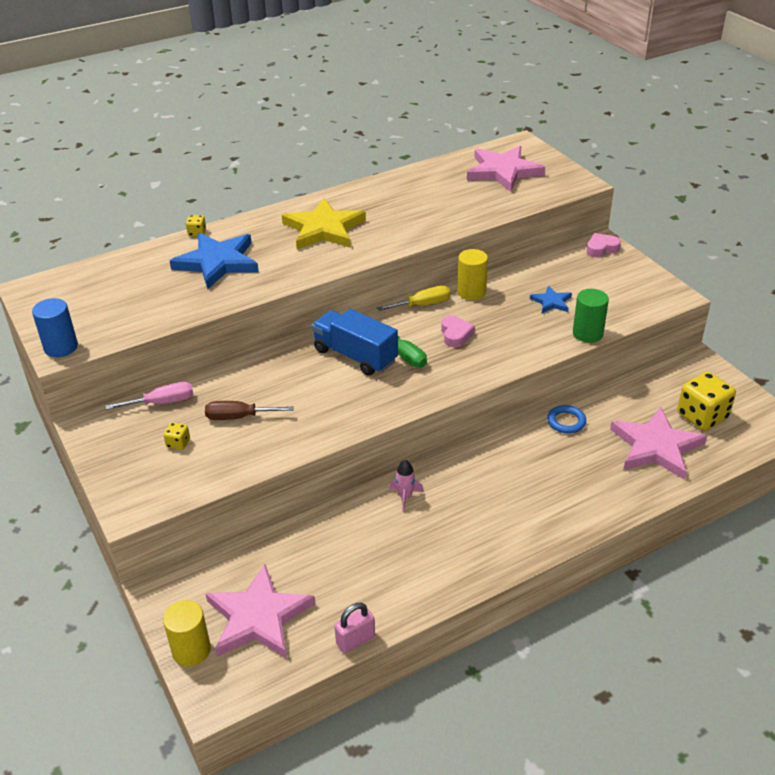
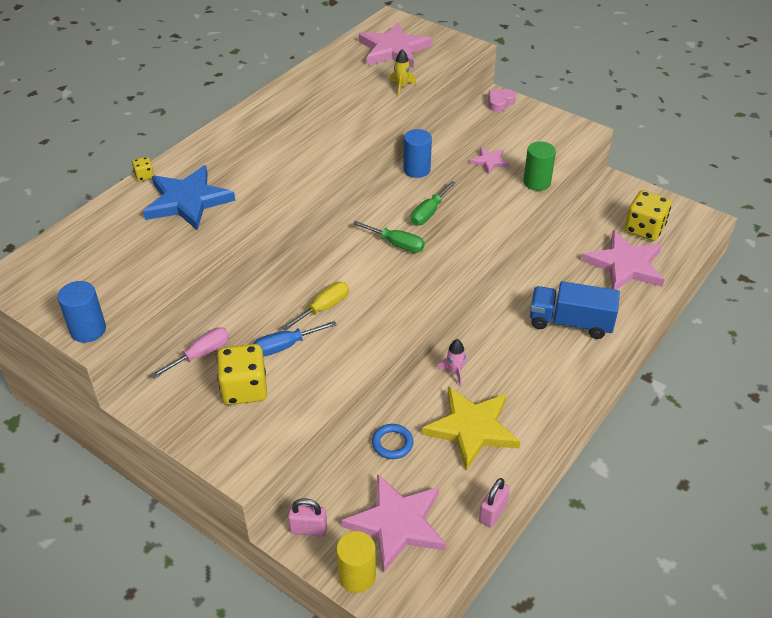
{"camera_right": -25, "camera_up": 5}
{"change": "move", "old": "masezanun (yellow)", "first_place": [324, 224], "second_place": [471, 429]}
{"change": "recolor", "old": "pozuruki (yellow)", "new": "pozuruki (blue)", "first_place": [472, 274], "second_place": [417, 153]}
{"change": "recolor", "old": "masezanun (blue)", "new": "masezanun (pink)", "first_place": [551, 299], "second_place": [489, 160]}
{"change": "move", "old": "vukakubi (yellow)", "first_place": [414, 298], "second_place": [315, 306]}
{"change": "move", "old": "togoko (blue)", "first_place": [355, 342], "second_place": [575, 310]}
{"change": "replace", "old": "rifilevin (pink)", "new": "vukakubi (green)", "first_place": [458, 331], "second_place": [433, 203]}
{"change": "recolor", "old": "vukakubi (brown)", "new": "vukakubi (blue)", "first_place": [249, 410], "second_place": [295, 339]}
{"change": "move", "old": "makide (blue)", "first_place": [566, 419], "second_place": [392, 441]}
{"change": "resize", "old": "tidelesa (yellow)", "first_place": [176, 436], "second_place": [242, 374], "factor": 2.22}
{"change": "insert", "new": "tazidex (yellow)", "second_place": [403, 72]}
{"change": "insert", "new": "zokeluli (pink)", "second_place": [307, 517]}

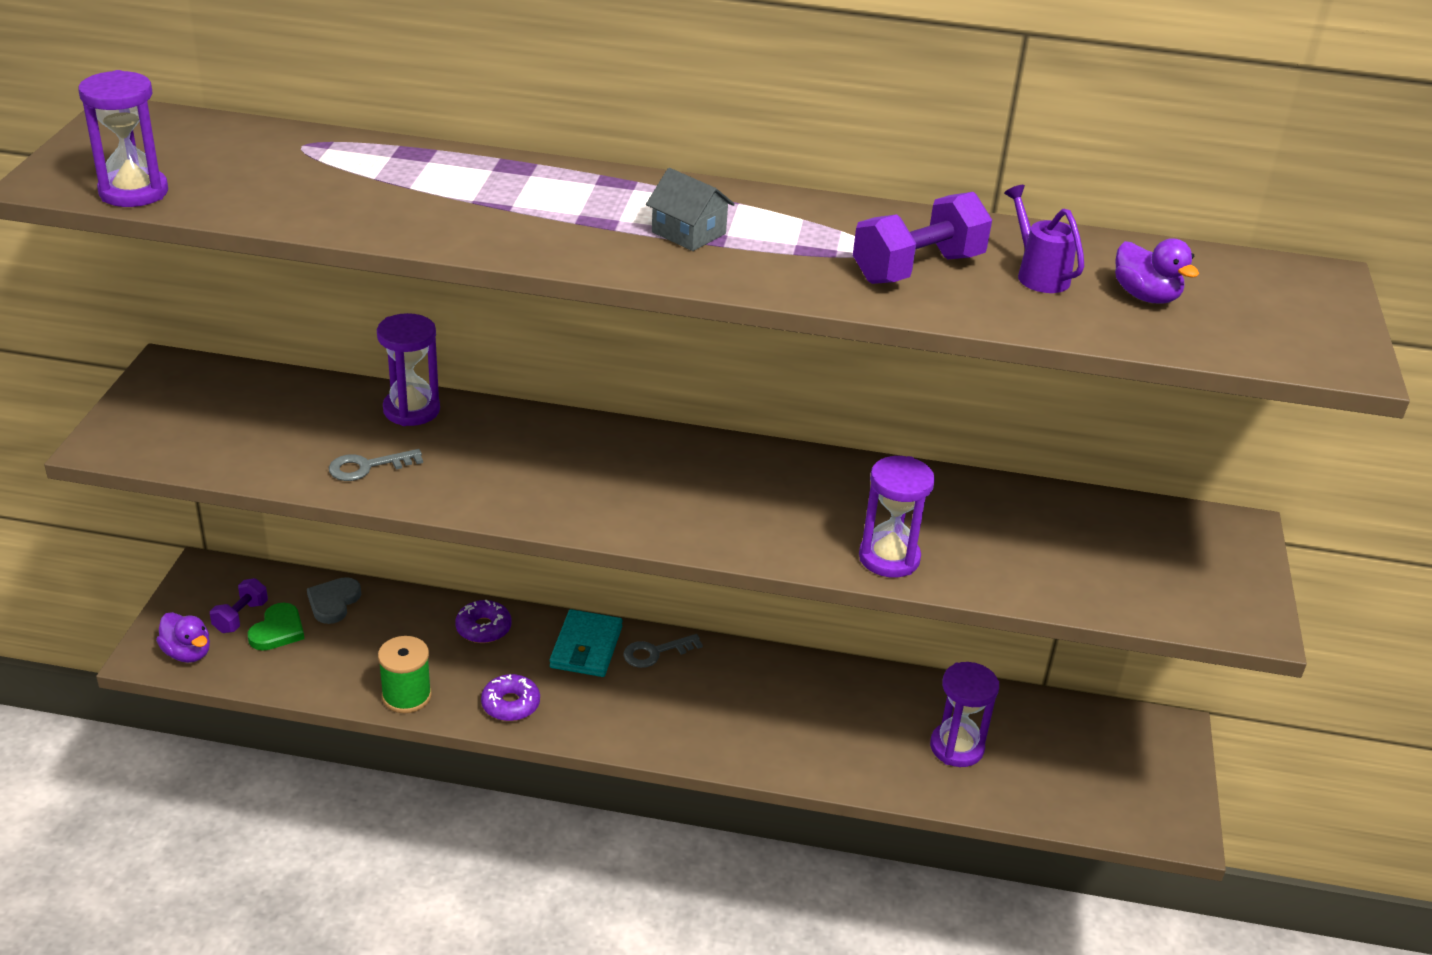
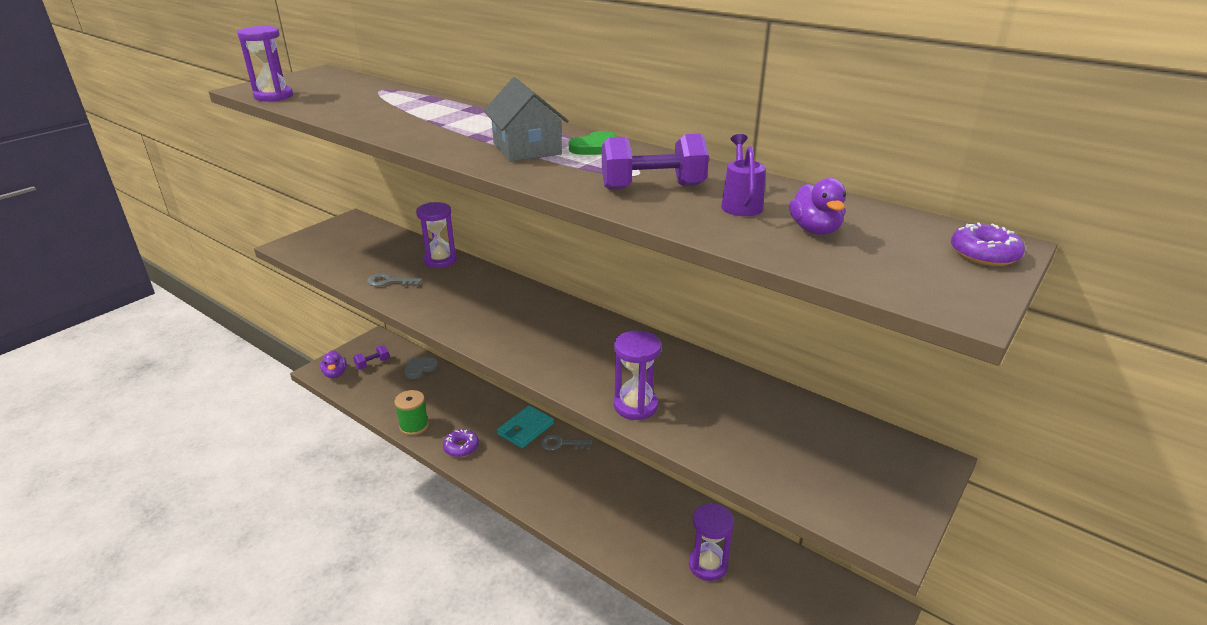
{"camera_right": 30, "camera_up": -5}
{"change": "resize", "old": "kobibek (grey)", "first_place": [690, 209], "second_place": [526, 119], "factor": 1.54}
{"change": "move", "old": "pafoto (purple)", "first_place": [483, 621], "second_place": [988, 244]}
{"change": "move", "old": "rifilevin (green)", "first_place": [276, 627], "second_place": [592, 143]}

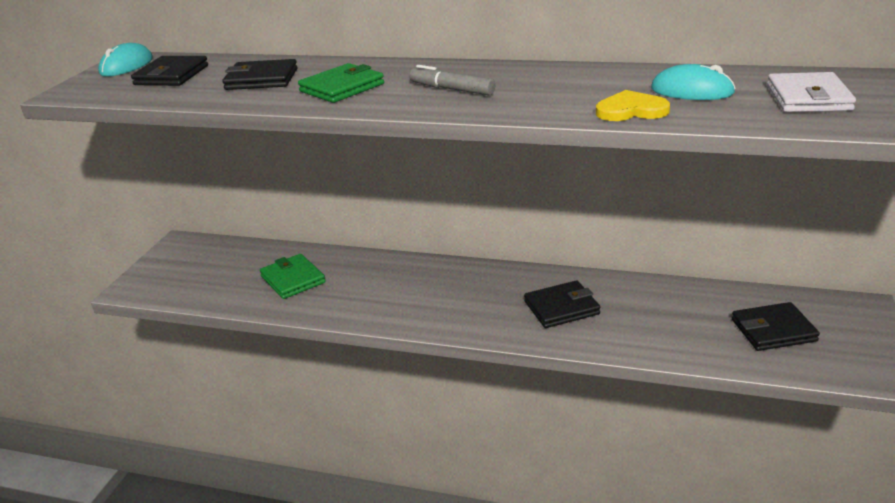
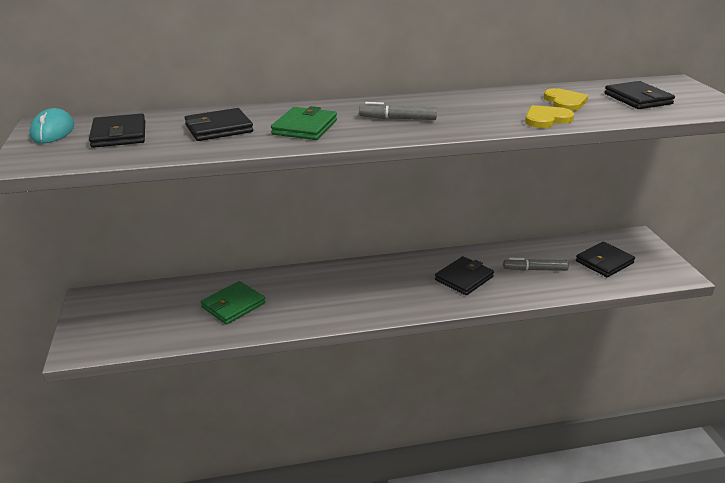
{"camera_right": -30, "camera_up": 0}
{"change": "replace", "old": "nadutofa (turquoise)", "new": "rifilevin (yellow)", "first_place": [693, 82], "second_place": [565, 99]}
{"change": "recolor", "old": "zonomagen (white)", "new": "zonomagen (black)", "first_place": [811, 92], "second_place": [639, 95]}
{"change": "rotate", "old": "zonomagen (green)", "first_place": [293, 276], "second_place": [233, 302], "degrees": -75}
{"change": "insert", "new": "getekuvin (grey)", "second_place": [536, 264]}

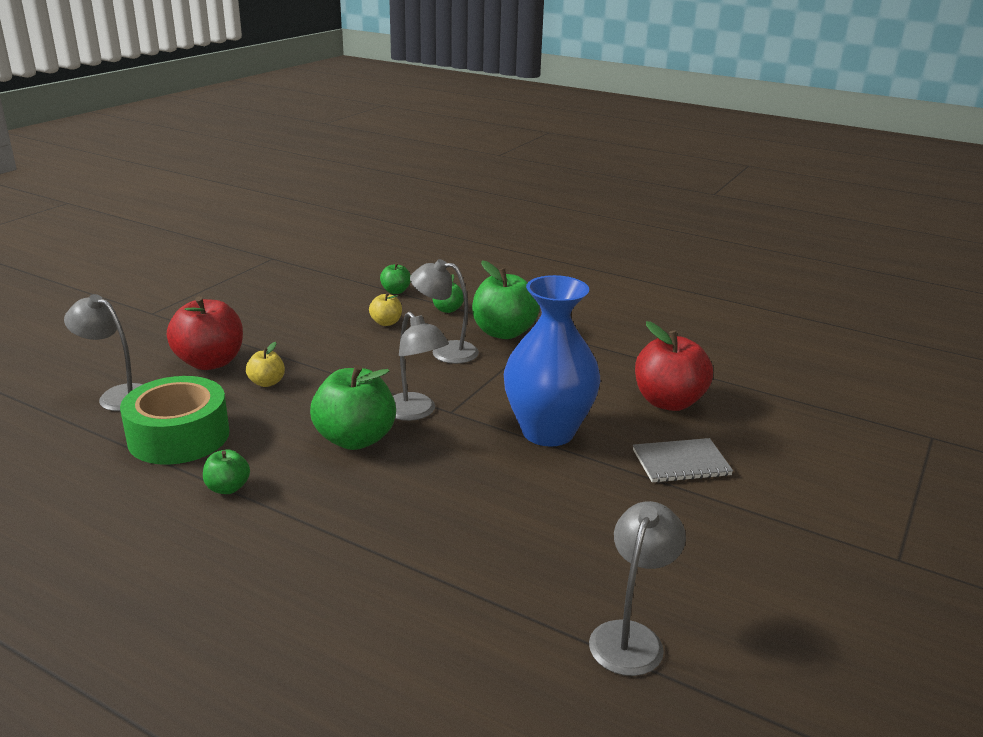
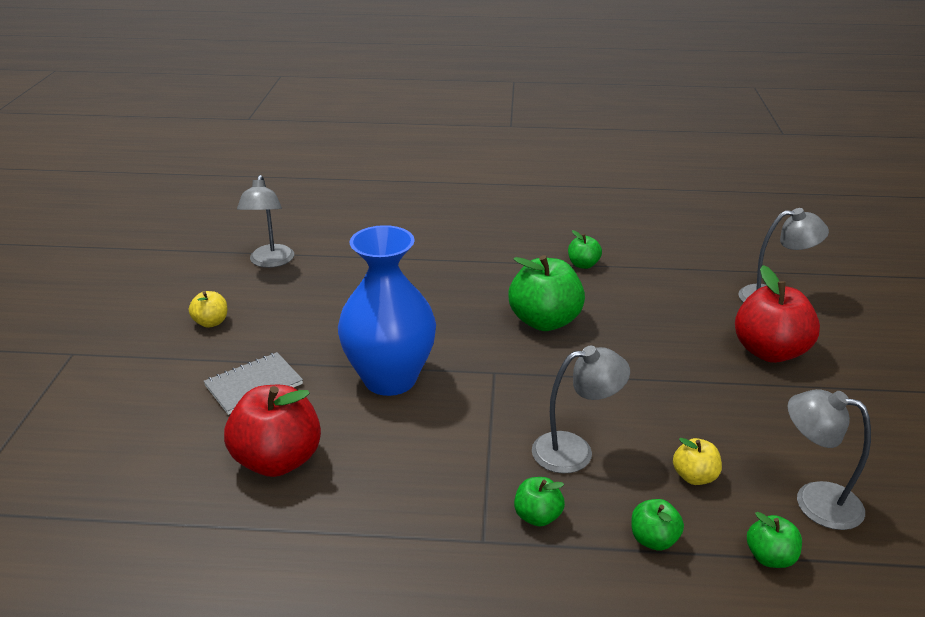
{"camera_right": 155, "camera_up": 5}
{"change": "resize", "old": "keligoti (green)", "first_place": [506, 299], "second_place": [539, 502], "factor": 0.5}
{"change": "move", "old": "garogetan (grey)", "first_place": [421, 366], "second_place": [829, 459]}
{"change": "move", "old": "keligoti (yellow)", "first_place": [265, 364], "second_place": [208, 309]}
{"change": "delete", "old": "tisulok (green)", "first_place": [174, 420]}

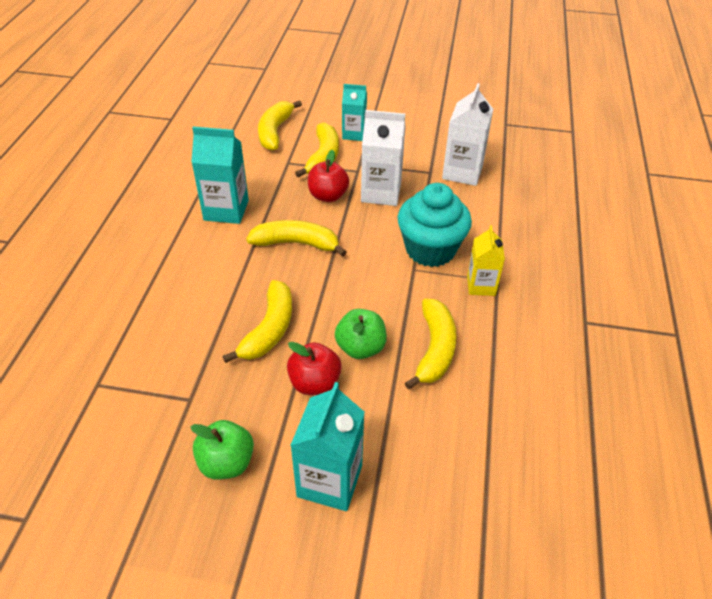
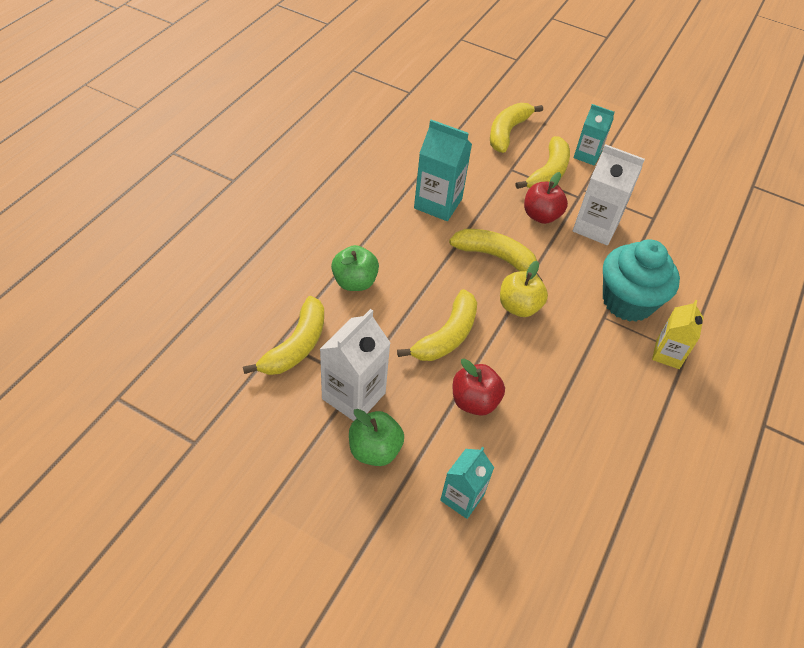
{"camera_right": 15, "camera_up": 5}
{"change": "move", "old": "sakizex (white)", "first_place": [467, 134], "second_place": [355, 365]}
{"change": "move", "old": "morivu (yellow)", "first_place": [431, 344], "second_place": [283, 335]}
{"change": "move", "old": "keligoti (green)", "first_place": [361, 334], "second_place": [355, 268]}
{"change": "resize", "old": "sakizex (turquoise)", "first_place": [327, 446], "second_place": [467, 483], "factor": 0.65}
{"change": "insert", "new": "keligoti (yellow)", "second_place": [524, 289]}

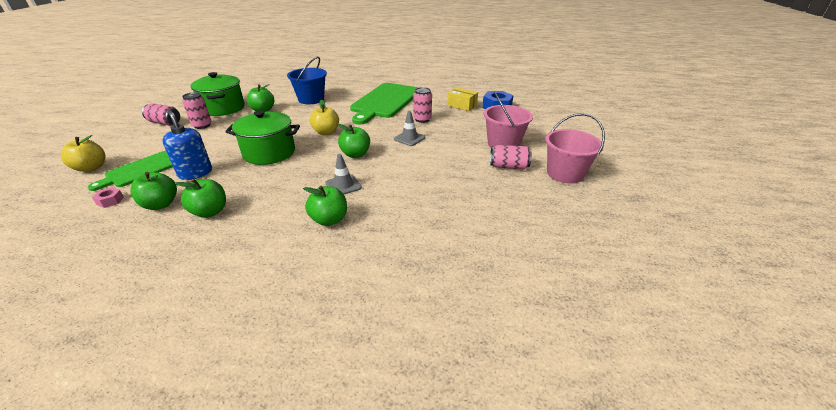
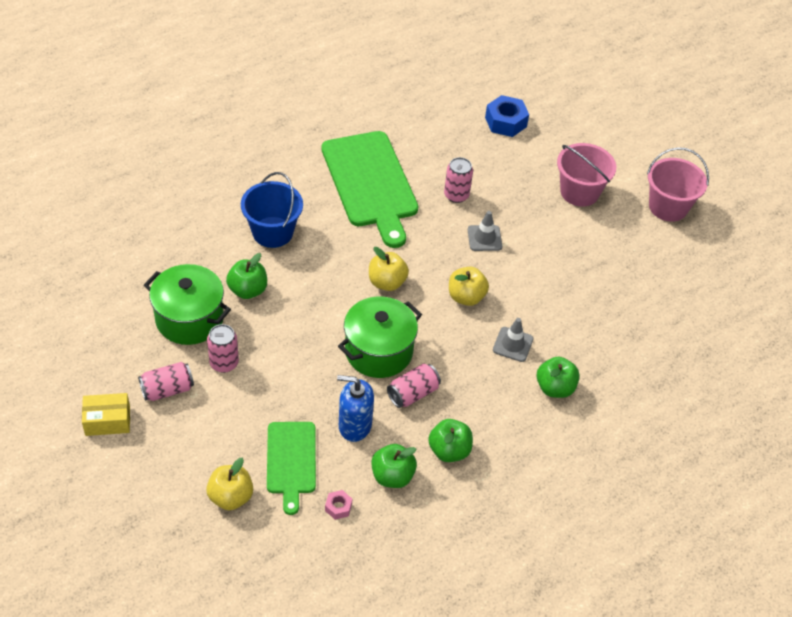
{"camera_right": -45, "camera_up": 15}
{"change": "move", "old": "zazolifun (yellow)", "first_place": [462, 99], "second_place": [106, 414]}
{"change": "recolor", "old": "keligoti (green)", "new": "keligoti (yellow)", "first_place": [354, 141], "second_place": [469, 286]}
{"change": "move", "old": "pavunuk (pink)", "first_place": [511, 157], "second_place": [414, 386]}

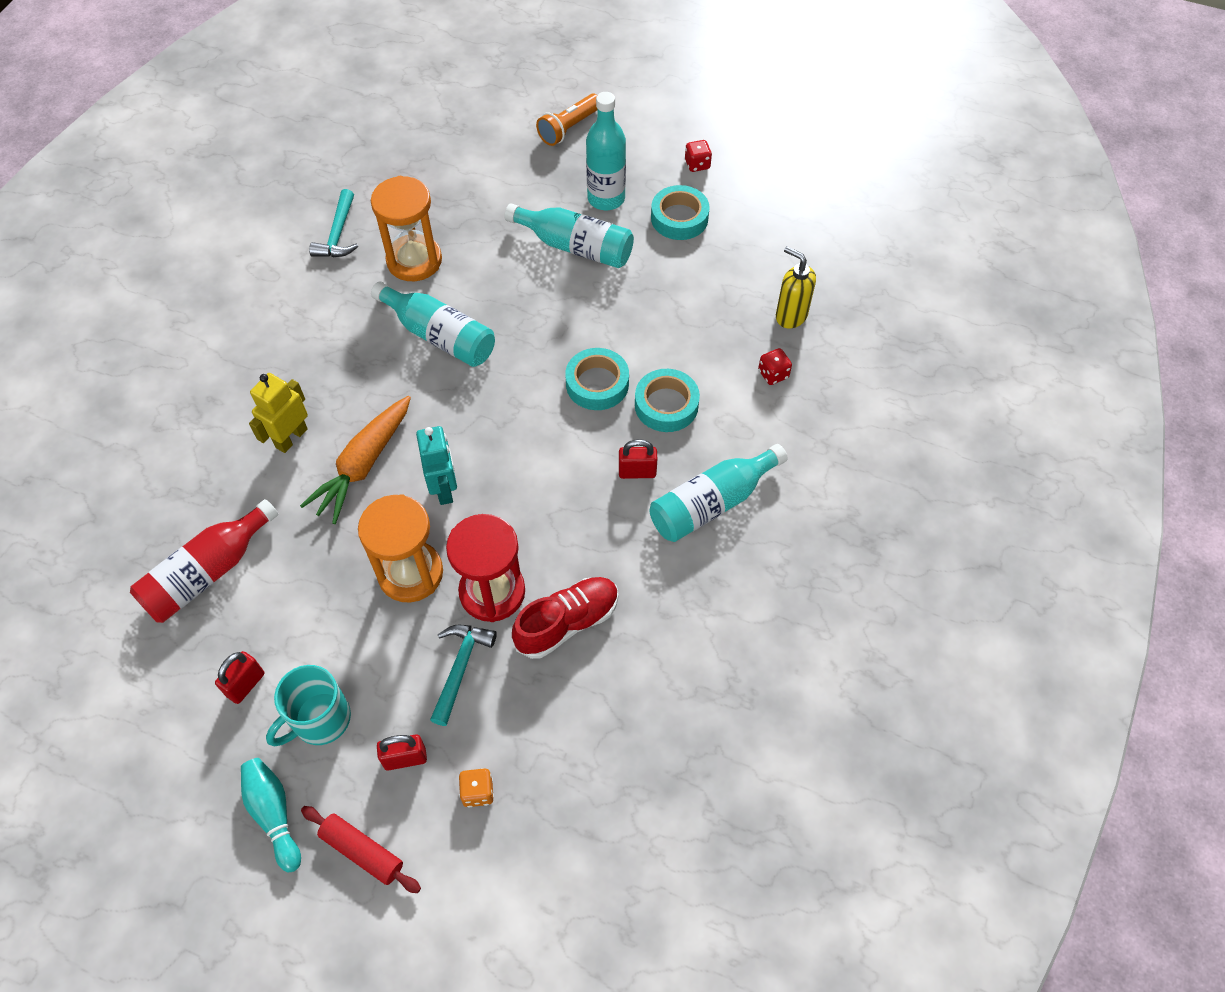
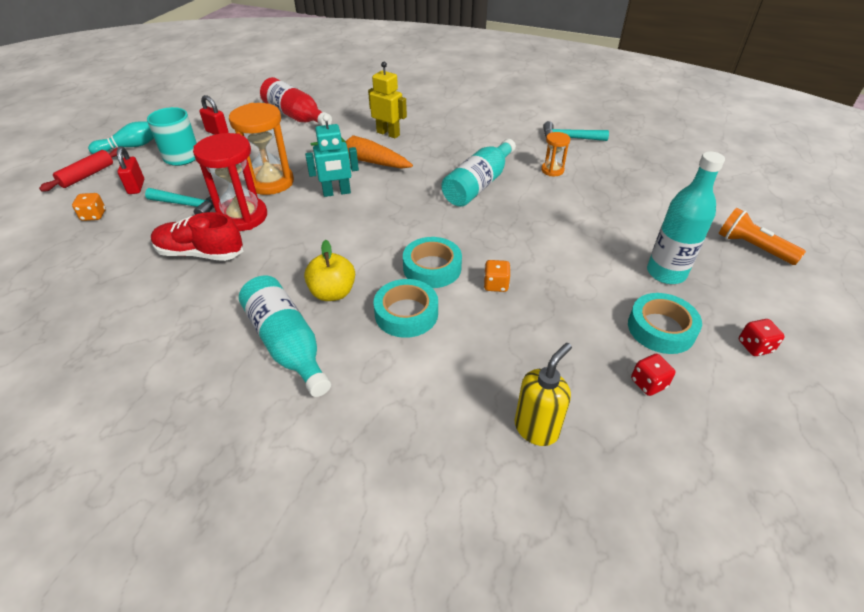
{"camera_right": 90, "camera_up": -15}
{"change": "resize", "old": "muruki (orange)", "first_place": [406, 228], "second_place": [555, 154], "factor": 0.51}
{"change": "delete", "old": "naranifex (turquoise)", "first_place": [569, 236]}
{"change": "move", "old": "tidelesa (red)", "first_place": [775, 366], "second_place": [653, 375]}
{"change": "replace", "old": "zokeluli (red)", "new": "keligoti (yellow)", "first_place": [638, 459], "second_place": [329, 270]}
{"change": "rotate", "old": "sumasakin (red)", "first_place": [565, 618], "second_place": [197, 236], "degrees": 135}
{"change": "insert", "new": "tidelesa (orange)", "second_place": [497, 276]}

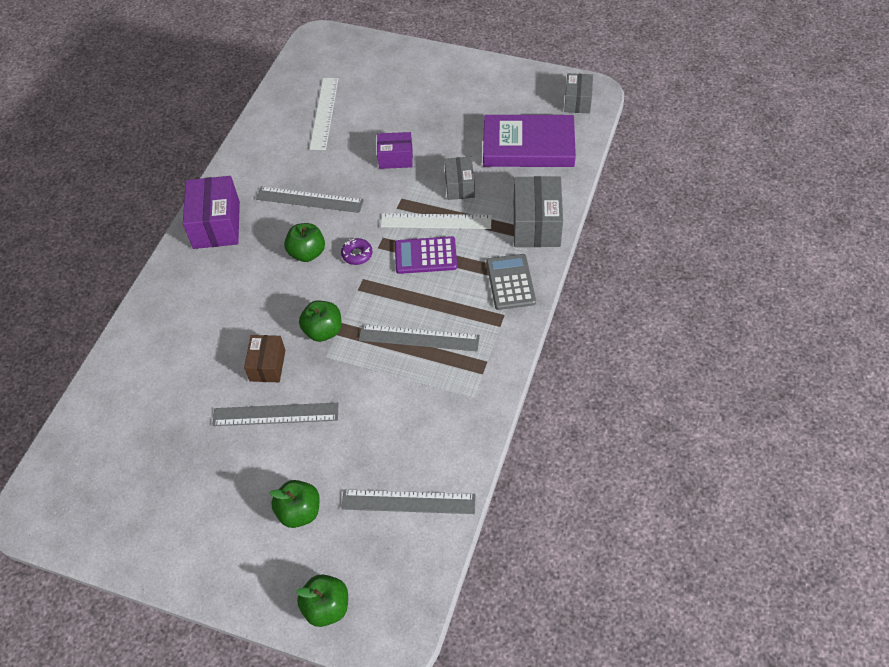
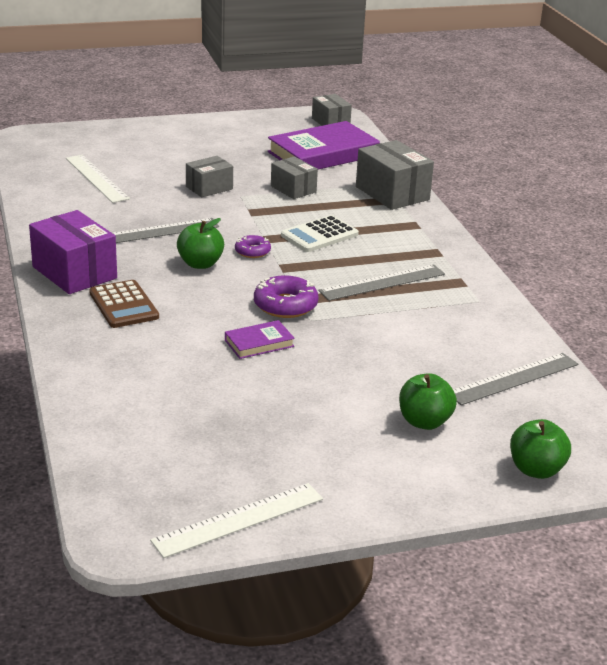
{"camera_right": -40, "camera_up": -25}
{"change": "recolor", "old": "zazolifun (purple)", "new": "zazolifun (grey)", "first_place": [395, 150], "second_place": [209, 176]}
{"change": "move", "old": "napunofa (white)", "first_place": [436, 221], "second_place": [236, 520]}
{"change": "recolor", "old": "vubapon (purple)", "new": "vubapon (white)", "first_place": [426, 255], "second_place": [320, 233]}
{"change": "delete", "old": "vubapon (grey)", "first_place": [511, 282]}
{"change": "replace", "old": "keligoti (green)", "new": "pafoto (purple)", "first_place": [320, 321], "second_place": [286, 296]}
{"change": "replace", "old": "zazolifun (brown)", "new": "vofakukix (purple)", "first_place": [264, 358], "second_place": [260, 339]}
{"change": "delete", "old": "napunofa (grey)", "first_place": [275, 414]}
{"change": "insert", "new": "vubapon (brown)", "second_place": [124, 304]}

